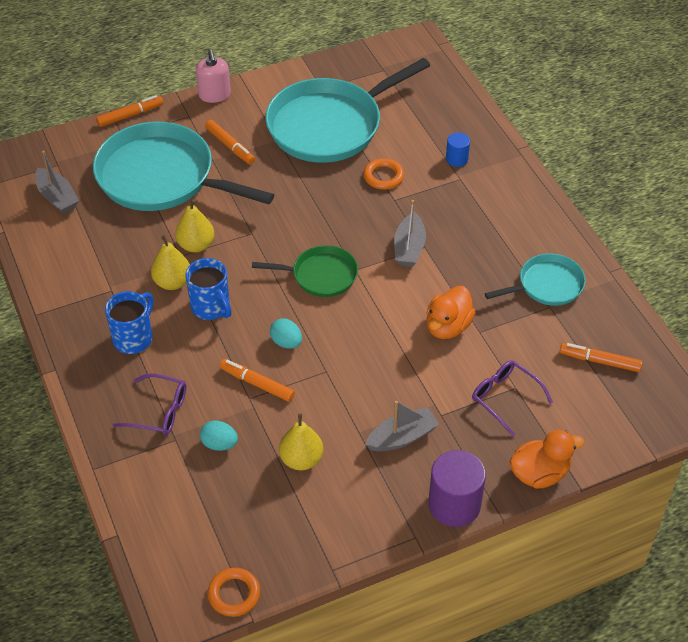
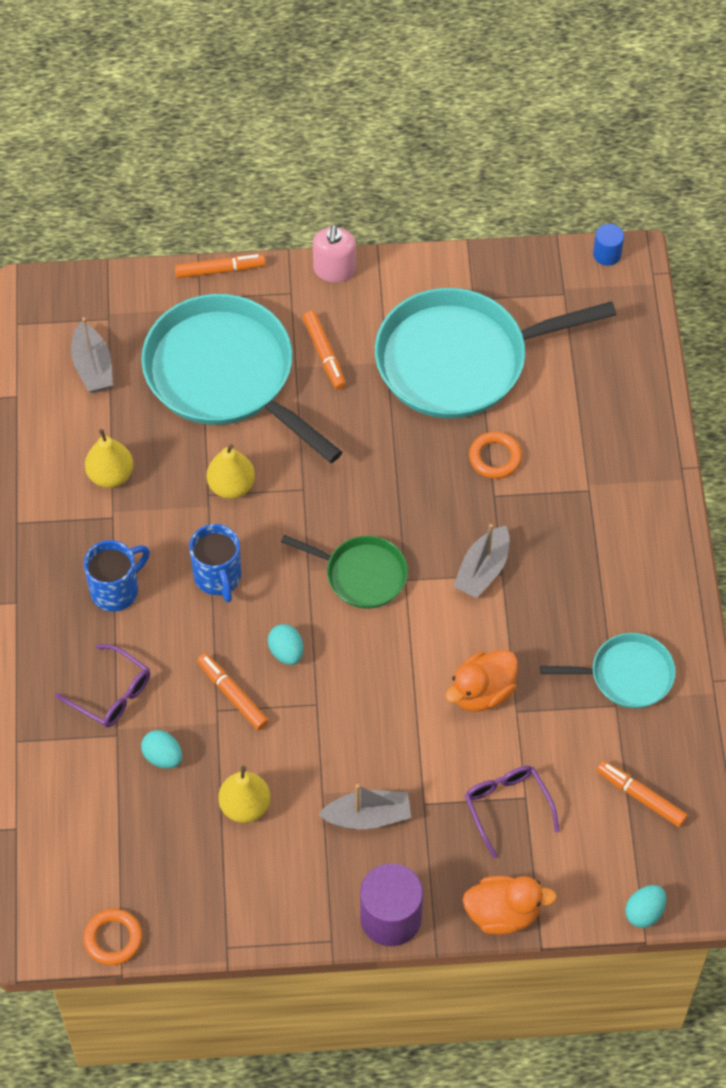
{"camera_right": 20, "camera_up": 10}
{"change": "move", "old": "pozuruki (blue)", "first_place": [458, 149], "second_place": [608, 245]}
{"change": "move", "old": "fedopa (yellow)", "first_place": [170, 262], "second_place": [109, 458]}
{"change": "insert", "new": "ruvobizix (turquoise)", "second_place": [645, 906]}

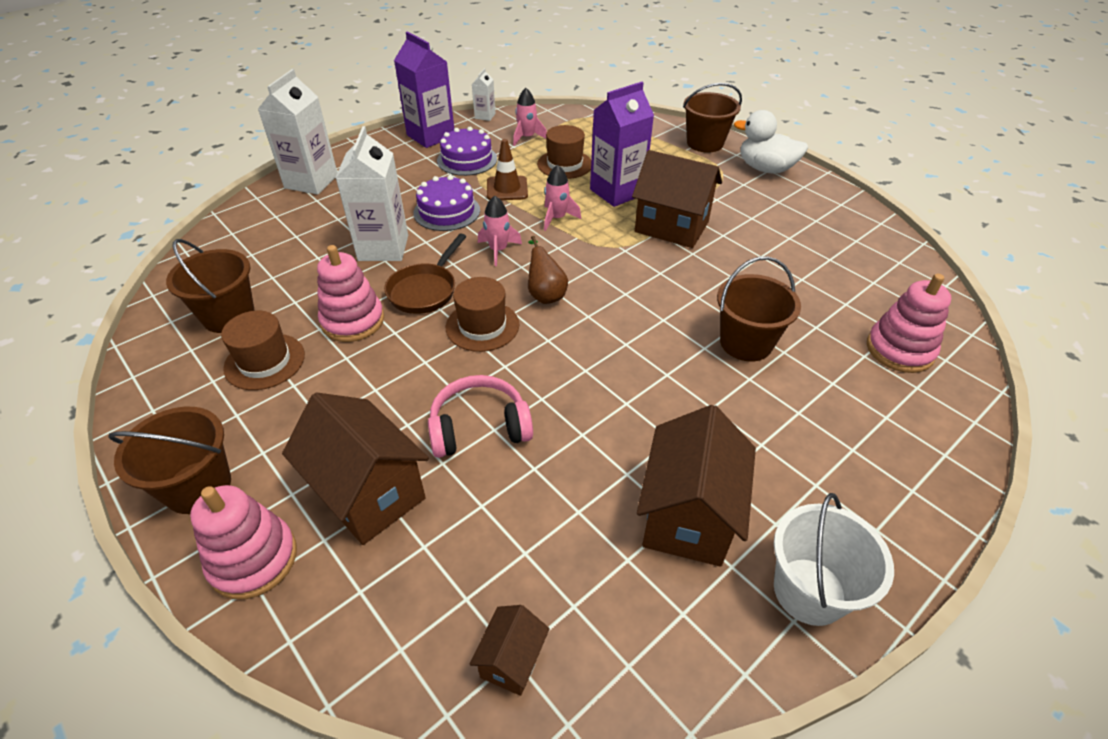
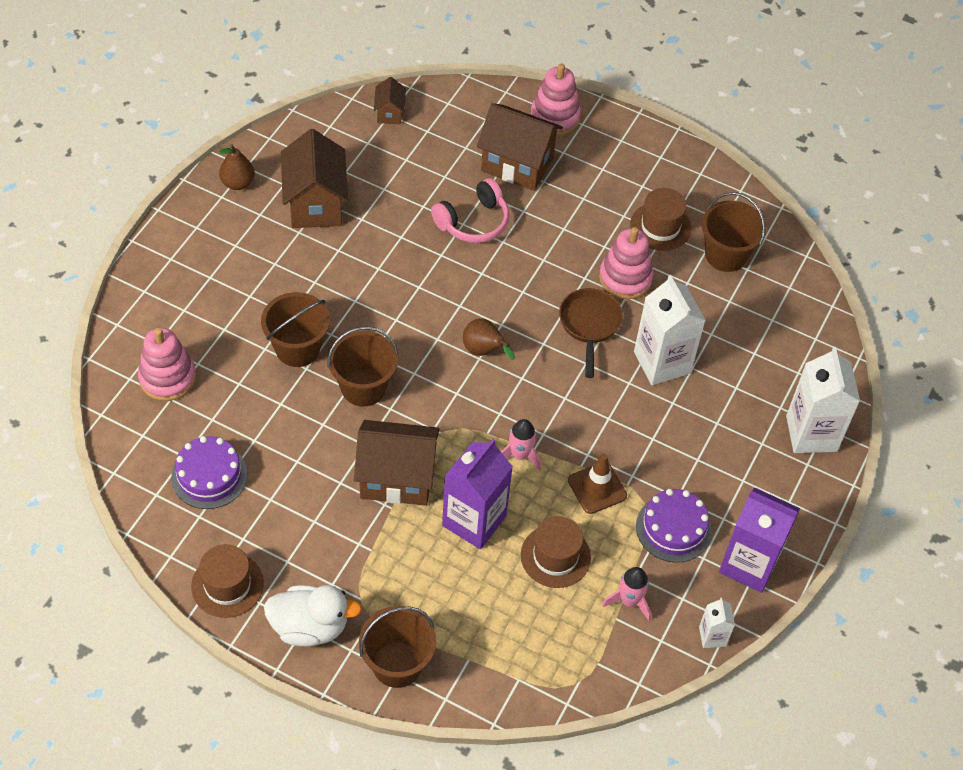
{"camera_right": 155, "camera_up": 10}
{"change": "move", "old": "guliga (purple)", "first_place": [446, 203], "second_place": [209, 472]}
{"change": "delete", "old": "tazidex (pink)", "first_place": [500, 230]}
{"change": "move", "old": "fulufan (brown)", "first_place": [482, 314], "second_place": [227, 581]}
{"change": "move", "old": "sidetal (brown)", "first_place": [169, 460], "second_place": [362, 366]}
{"change": "replace", "old": "sidetal (white)", "new": "fedopa (brown)", "first_place": [834, 559], "second_place": [237, 167]}

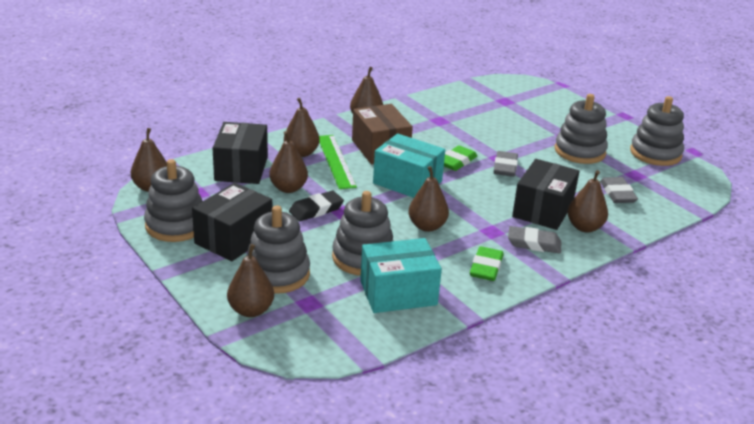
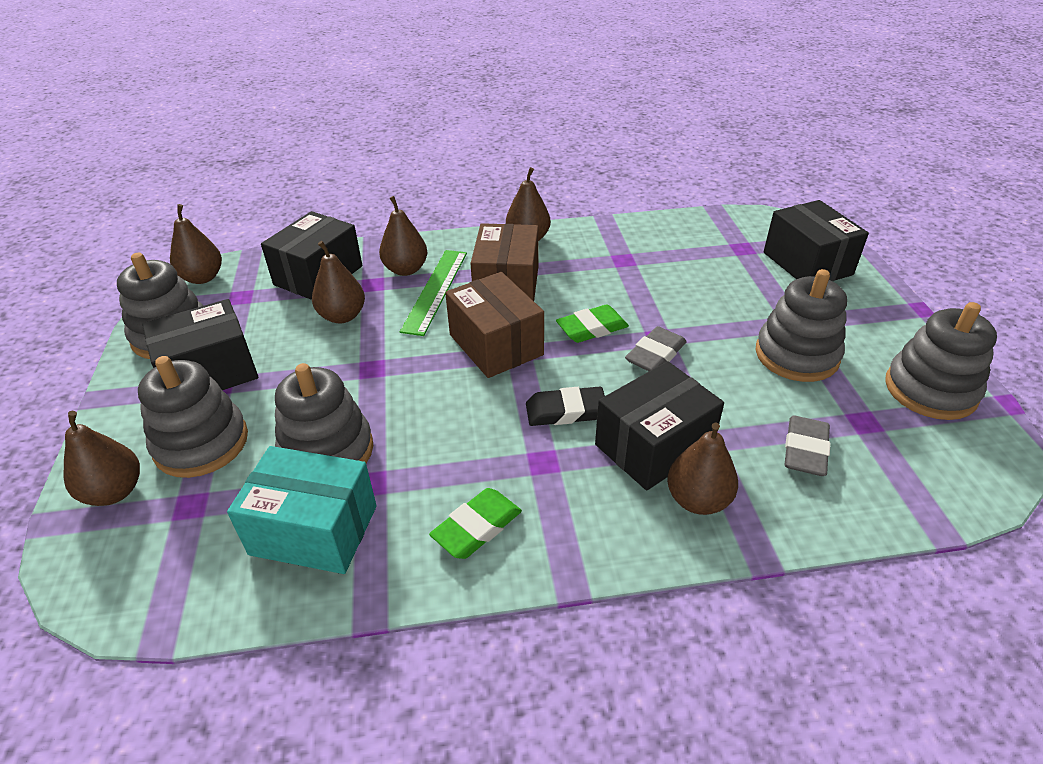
{"camera_right": 30, "camera_up": 10}
{"change": "recolor", "old": "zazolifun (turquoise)", "new": "zazolifun (brown)", "first_place": [409, 165], "second_place": [494, 325]}
{"change": "delete", "old": "fedopa (brown)", "first_place": [428, 199]}
{"change": "move", "old": "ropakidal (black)", "first_place": [316, 206], "second_place": [565, 406]}
{"change": "delete", "old": "ropakidal (grey)", "first_place": [534, 240]}
{"change": "insert", "new": "zazolifun (black)", "second_place": [816, 240]}

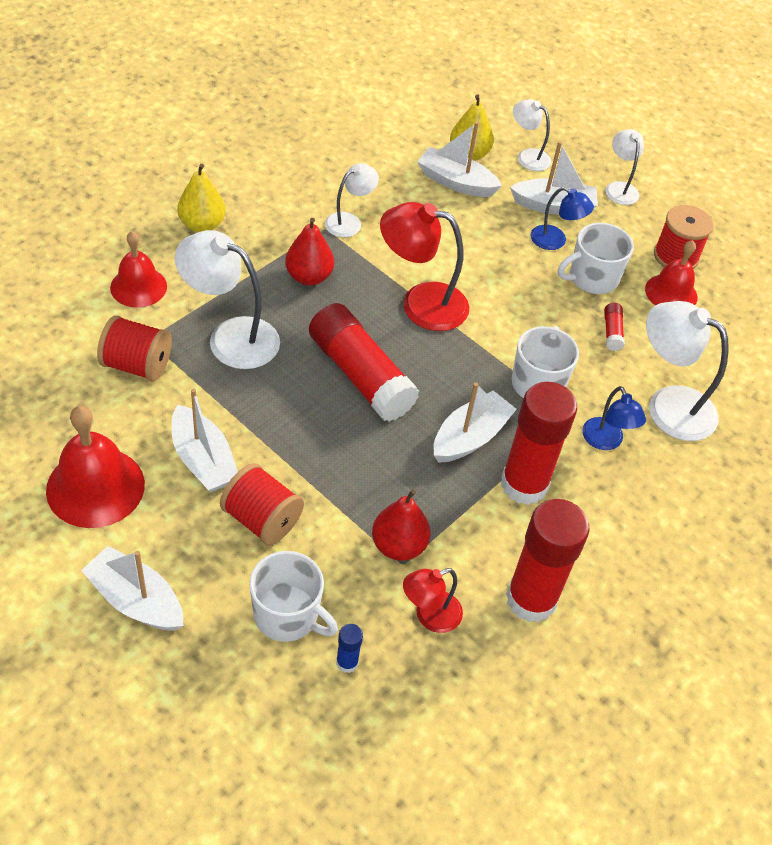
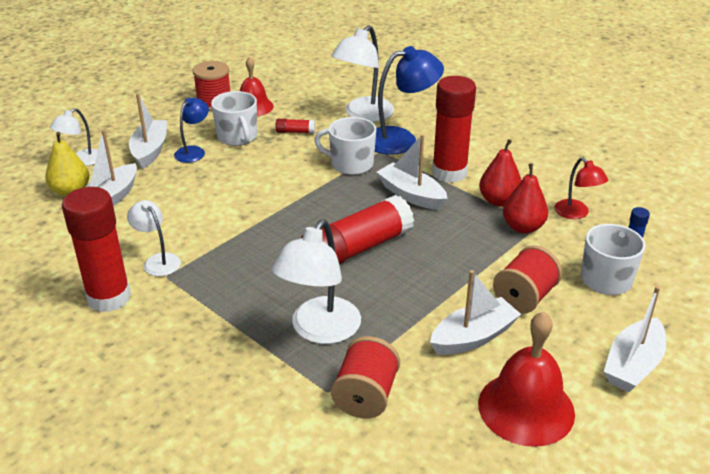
{"camera_right": -85, "camera_up": -15}
{"change": "delete", "old": "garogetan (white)", "first_place": [624, 167]}
{"change": "delete", "old": "fedopa (yellow)", "first_place": [201, 198]}
{"change": "delete", "old": "garogetan (red)", "first_place": [424, 266]}
{"change": "move", "old": "fedopa (red)", "first_place": [309, 251], "second_place": [500, 173]}
{"change": "delete", "old": "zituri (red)", "first_place": [138, 269]}
{"change": "resize", "old": "garogetan (blue)", "first_place": [614, 418], "second_place": [409, 100], "factor": 1.74}
{"change": "move", "old": "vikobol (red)", "first_place": [548, 561], "second_place": [96, 249]}

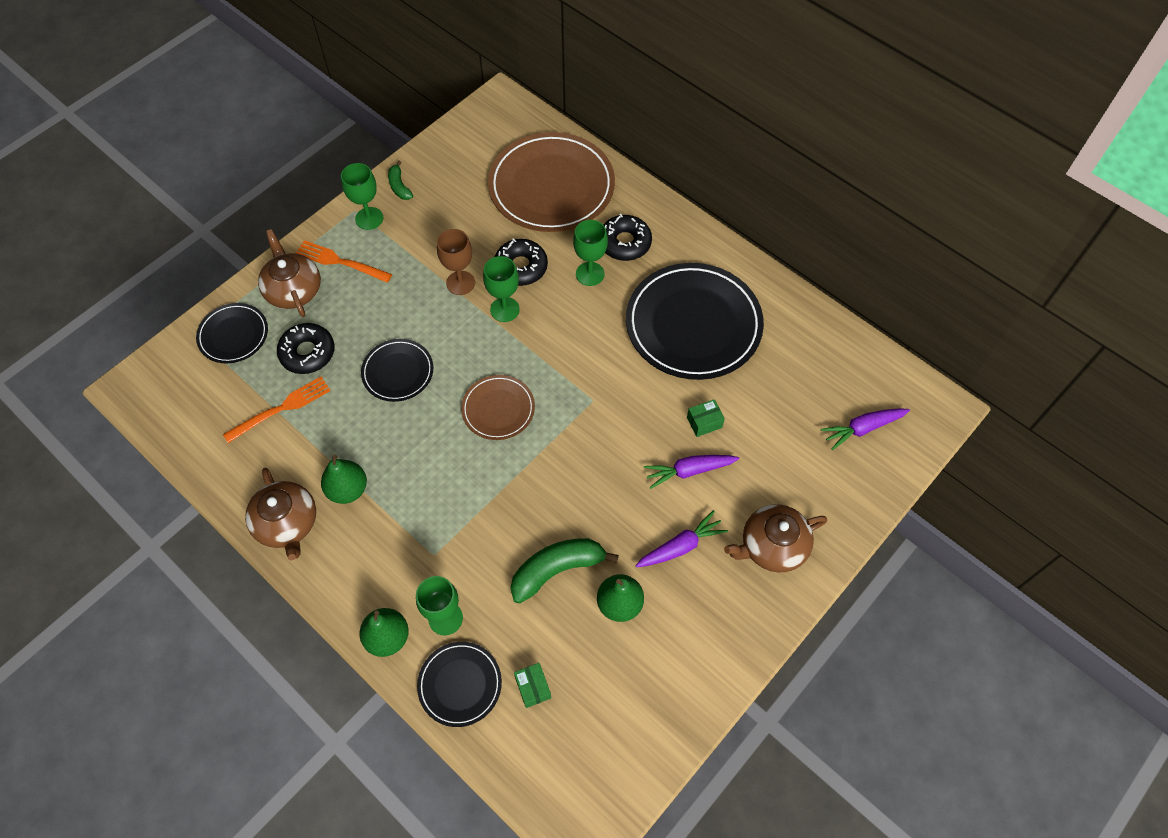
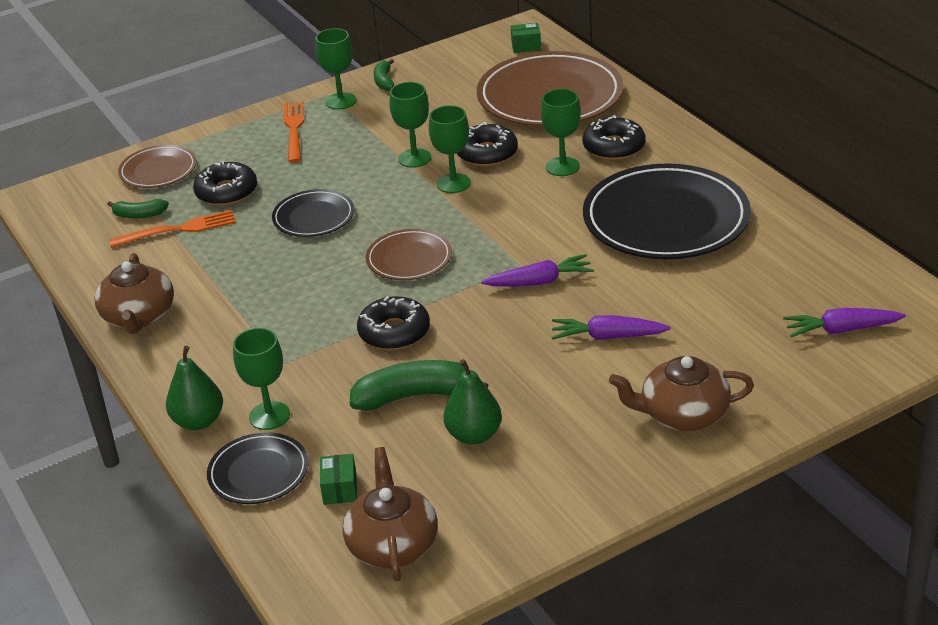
{"camera_right": 20, "camera_up": -25}
{"change": "move", "old": "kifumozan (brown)", "first_place": [289, 273], "second_place": [390, 514]}
{"change": "recolor", "old": "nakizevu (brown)", "new": "nakizevu (green)", "first_place": [456, 262], "second_place": [410, 125]}
{"change": "rotate", "old": "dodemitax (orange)", "first_place": [343, 261], "second_place": [294, 132], "degrees": 45}
{"change": "recolor", "old": "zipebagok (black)", "new": "zipebagok (brown)", "first_place": [232, 333], "second_place": [157, 166]}
{"change": "move", "old": "zazolifun (green)", "first_place": [706, 418], "second_place": [526, 38]}
{"change": "delete", "old": "fedopa (green)", "first_place": [344, 479]}
{"change": "move", "old": "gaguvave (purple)", "first_place": [681, 538], "second_place": [537, 270]}
{"change": "insert", "new": "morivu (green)", "second_place": [138, 208]}
{"change": "insert", "new": "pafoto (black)", "second_place": [393, 323]}

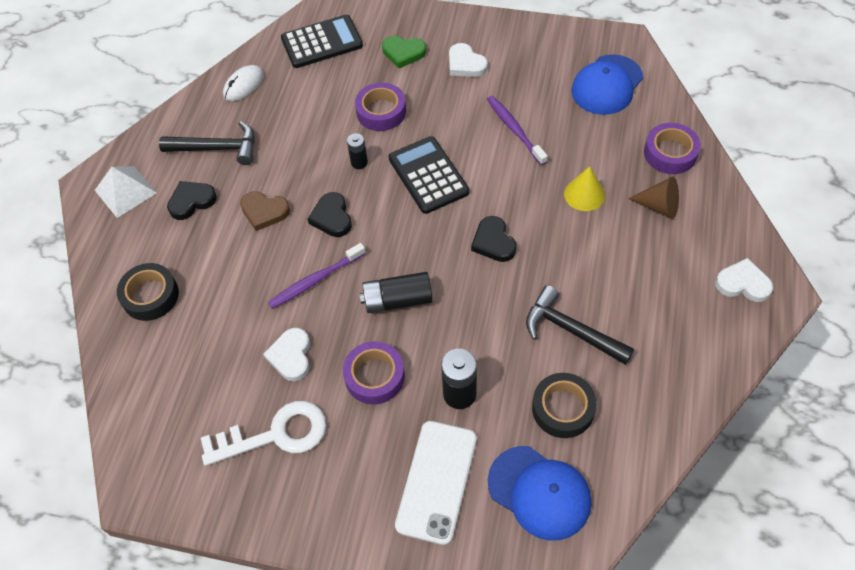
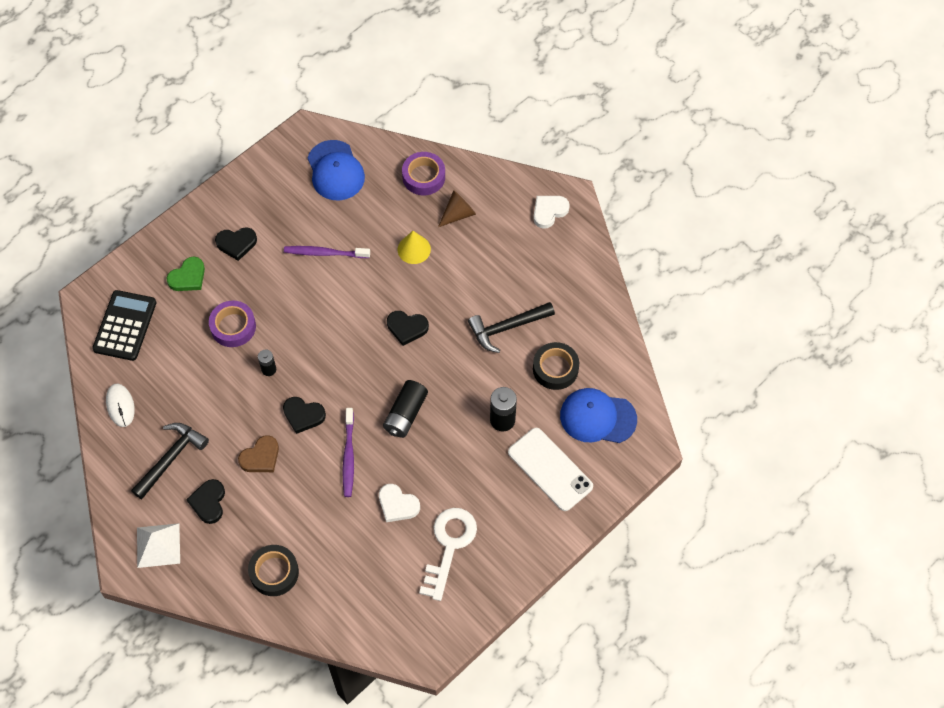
{"camera_right": -60, "camera_up": 5}
{"change": "recolor", "old": "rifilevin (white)", "new": "rifilevin (black)", "first_place": [468, 60], "second_place": [236, 244]}
{"change": "delete", "old": "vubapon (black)", "first_place": [429, 175]}
{"change": "delete", "old": "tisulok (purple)", "first_place": [374, 372]}
{"change": "rotate", "old": "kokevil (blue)", "first_place": [540, 493], "second_place": [598, 415], "degrees": -150}

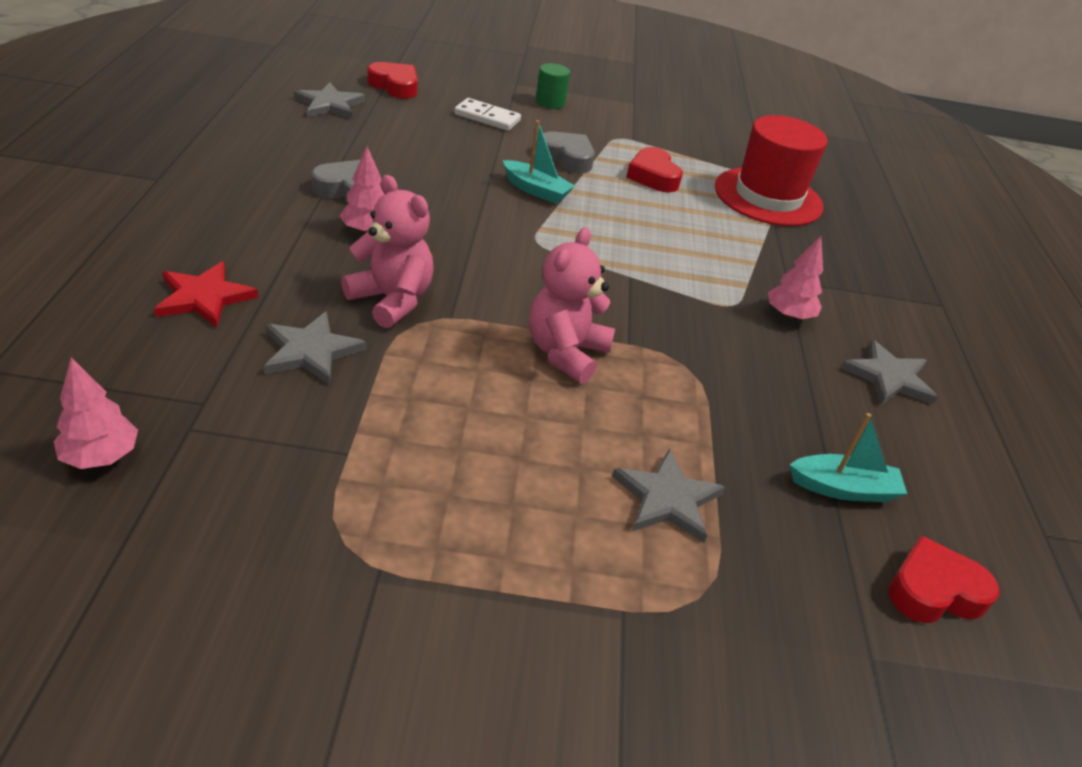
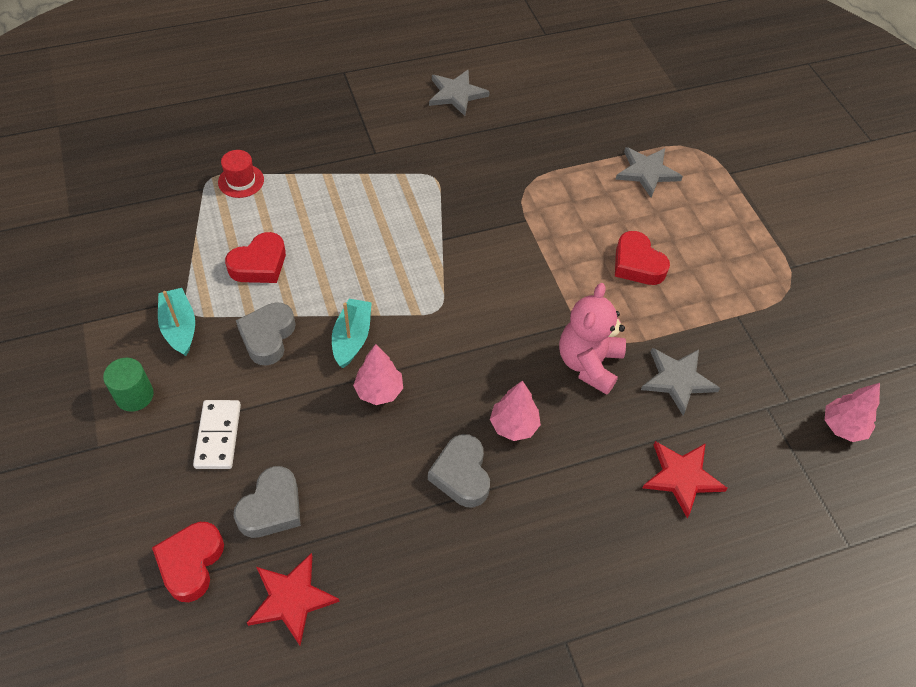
{"camera_right": -110, "camera_up": 15}
{"change": "recolor", "old": "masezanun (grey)", "new": "masezanun (red)", "first_place": [329, 100], "second_place": [293, 599]}
{"change": "resize", "old": "fulufan (red)", "first_place": [771, 170], "second_place": [241, 174], "factor": 0.44}
{"change": "delete", "old": "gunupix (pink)", "first_place": [572, 305]}
{"change": "move", "old": "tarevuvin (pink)", "first_place": [795, 278], "second_place": [378, 374]}
{"change": "move", "old": "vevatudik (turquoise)", "first_place": [848, 457], "second_place": [176, 322]}
{"change": "move", "old": "rifilevin (red)", "first_place": [943, 579], "second_place": [642, 258]}
{"change": "insert", "new": "rifilevin (grey)", "second_place": [267, 502]}

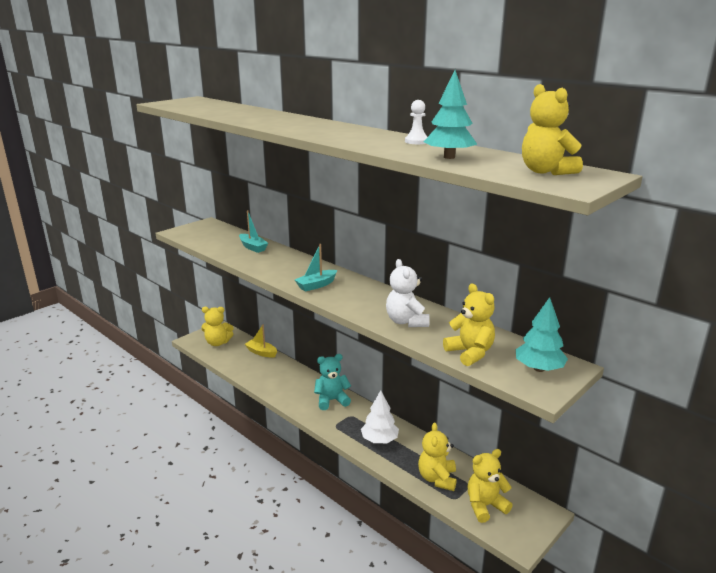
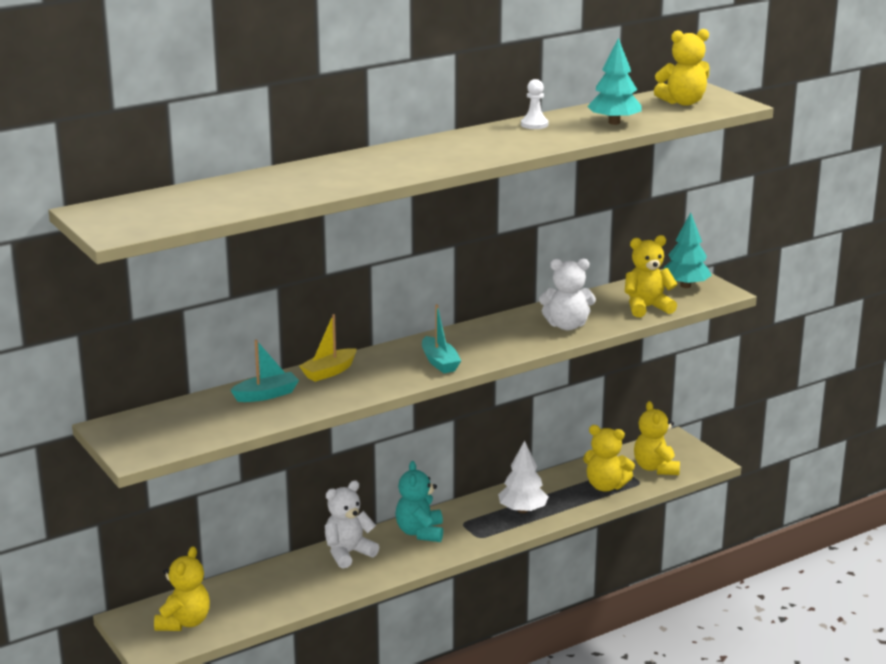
{"camera_right": -75, "camera_up": 0}
{"change": "move", "old": "vevatudik (yellow)", "first_place": [261, 341], "second_place": [328, 348]}
{"change": "insert", "new": "gunupix (white)", "second_place": [352, 524]}

